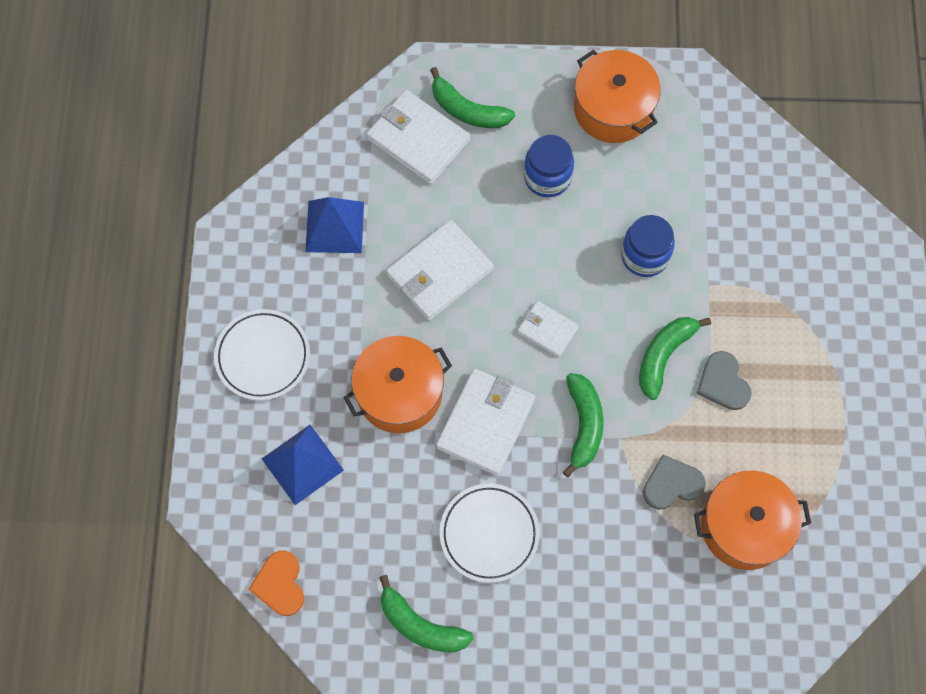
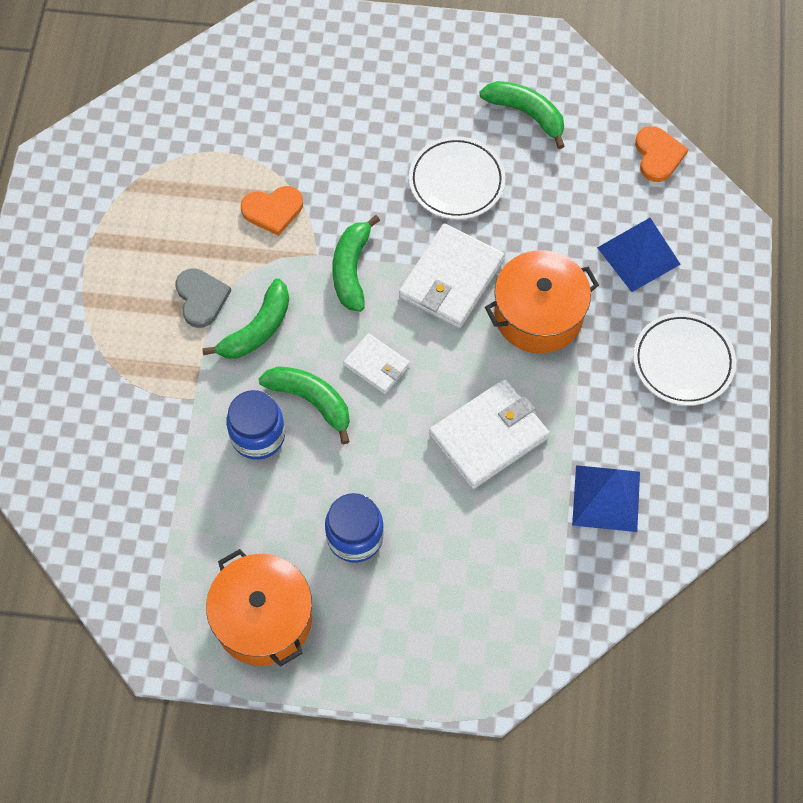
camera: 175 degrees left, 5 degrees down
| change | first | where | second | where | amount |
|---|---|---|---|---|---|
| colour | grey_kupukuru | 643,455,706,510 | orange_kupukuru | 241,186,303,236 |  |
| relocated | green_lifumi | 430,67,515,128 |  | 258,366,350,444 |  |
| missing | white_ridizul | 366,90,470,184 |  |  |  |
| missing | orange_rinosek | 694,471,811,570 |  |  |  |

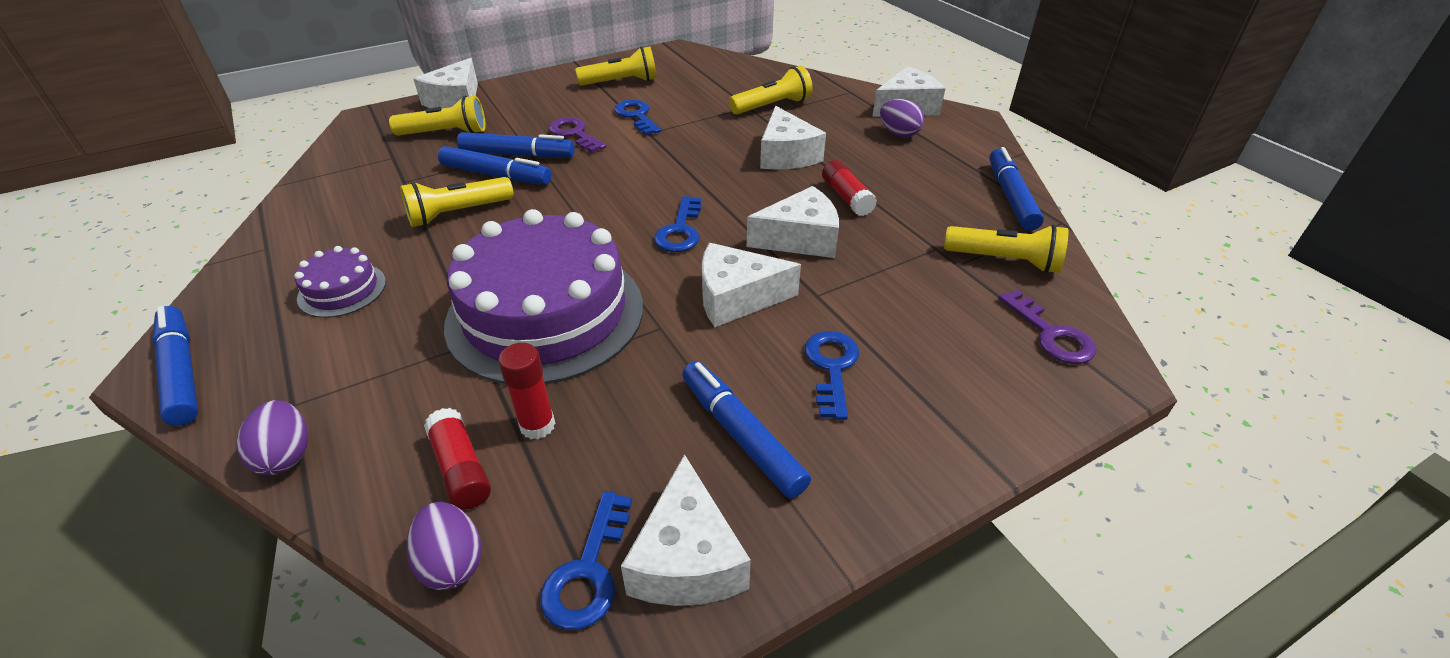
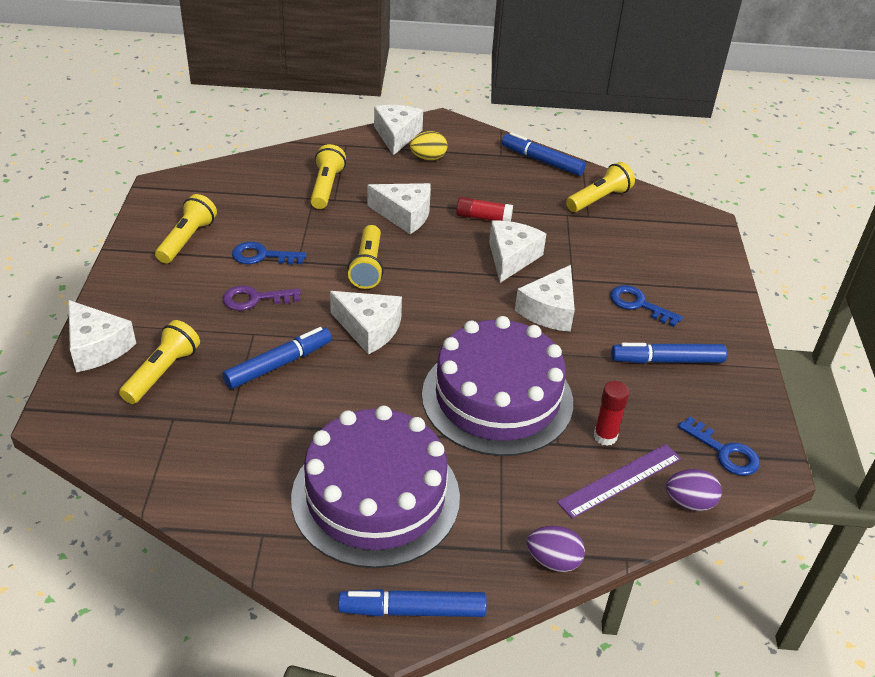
camera: 60 degrees left, 0 degrees up
| change | first | where | second | where | amount |
|---|---|---|---|---|---|
| size | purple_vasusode | 294,246,386,318 |  | 291,406,460,568 | x2.27 |
| relocated | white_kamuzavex | 621,454,751,606 |  | 330,291,402,355 |  |
| relocated | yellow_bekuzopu | 400,177,514,227 |  | 347,225,384,289 |  |
| colour | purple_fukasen | 880,99,924,137 | yellow_fukasen | 410,131,447,160 |  |
| exchanged | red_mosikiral | 424,408,491,510 | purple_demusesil | 557,444,681,519 |  |
| missing | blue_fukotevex | 457,132,575,158 |  |  |  |
| missing | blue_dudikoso | 654,196,701,252 |  |  |  |
| missing | purple_dudikoso | 998,290,1096,364 |  |  |  |

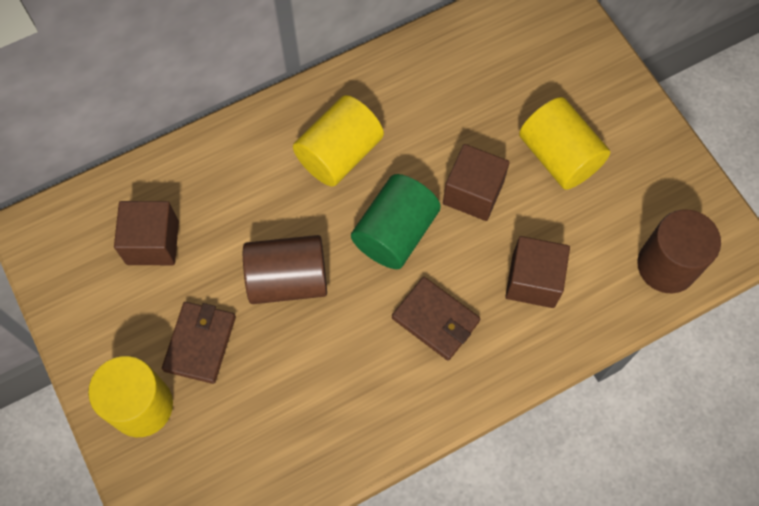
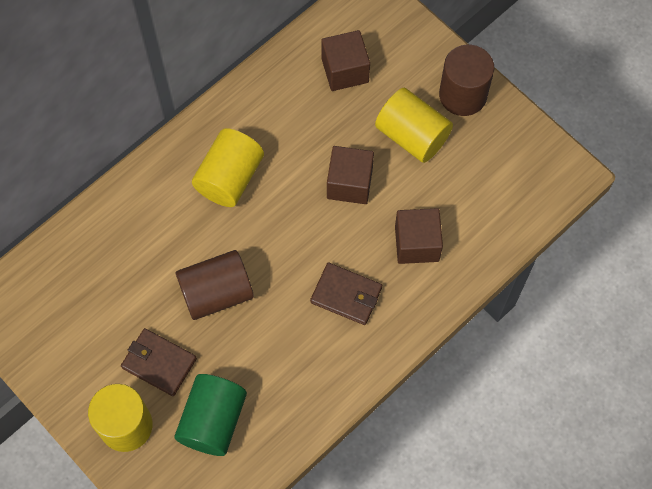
camera: 15 degrees left, 0 degrees up
| change | first | where | second | where | amount |
|---|---|---|---|---|---|
| spun | brown_ridizul | 162,302,236,384 |  | 121,328,197,396 | 60 degrees counterclockwise |
| relocated | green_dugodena | 351,174,441,269 |  | 174,374,247,456 |  |
| relocated | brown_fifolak | 114,201,179,265 |  | 321,30,370,91 |  |
| relocated | brown_dugodena | 637,209,721,293 |  | 439,45,494,116 |  |

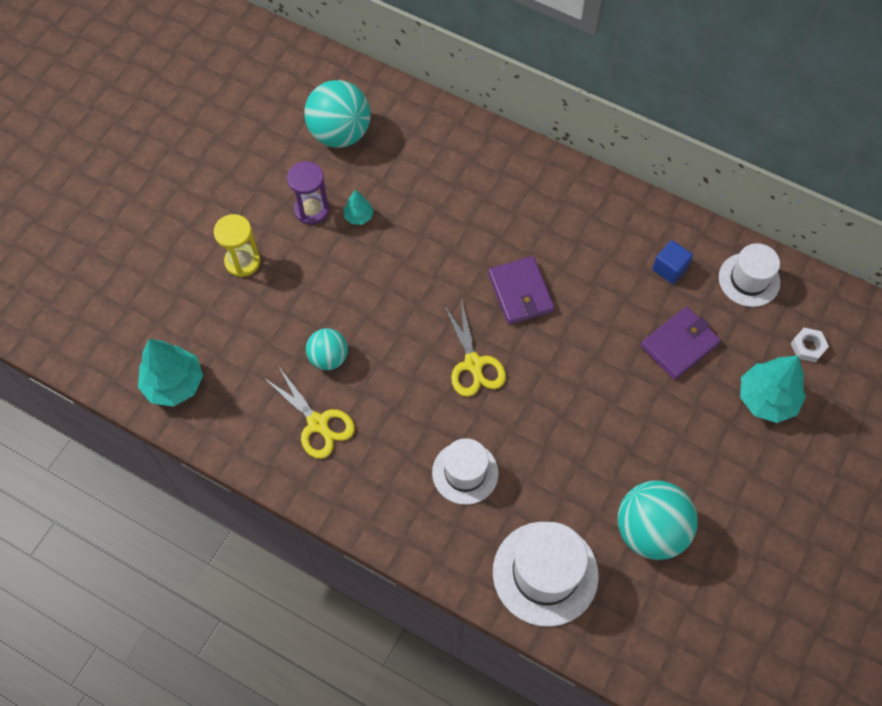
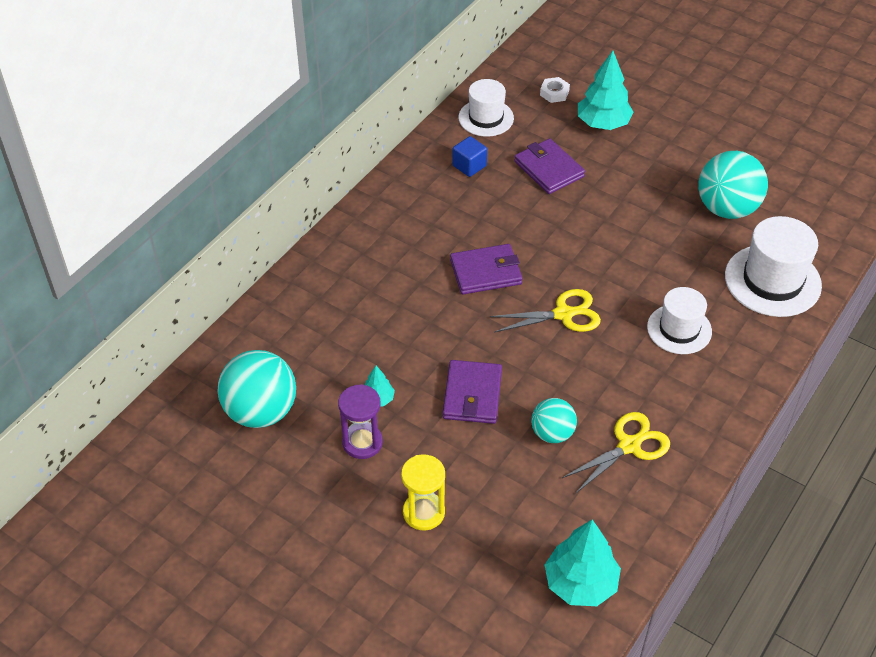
camera: 85 degrees left, 15 degrees down
| change | first | where | second | where | amount |
|---|---|---|---|---|---|
| appeared |  |  | purple_ridizul | 443,360,502,424 |  |

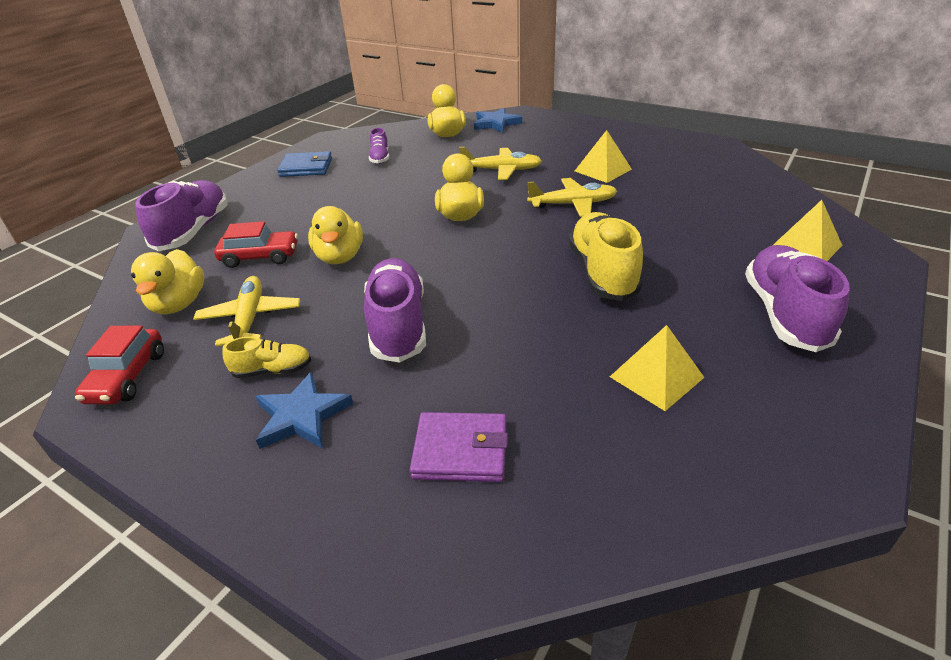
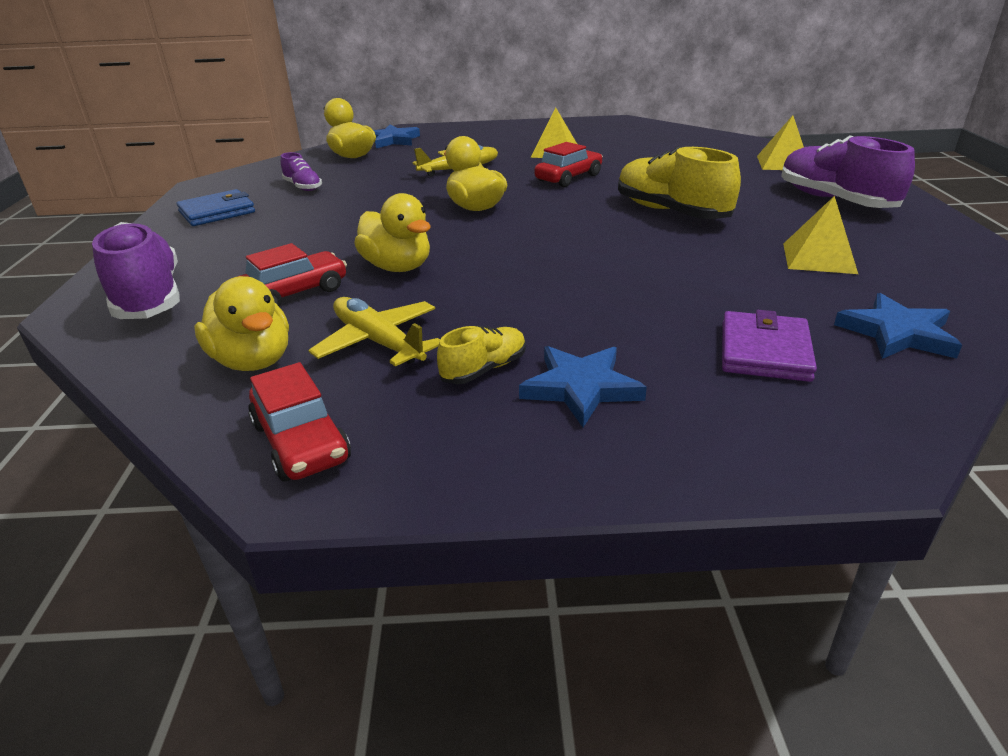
camera: 35 degrees left, 5 degrees down
| change | first | where | second | where | amount |
|---|---|---|---|---|---|
| exchanged | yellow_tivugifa | 527,178,617,217 | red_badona | 534,142,603,187 |  |
| spun | purple_ridizul | 410,412,508,482 |  | 722,310,817,382 | 45 degrees counterclockwise |
| appeared |  |  | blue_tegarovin | 834,293,962,359 |  |
| missing | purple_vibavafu | 364,258,426,363 |  |  |  |

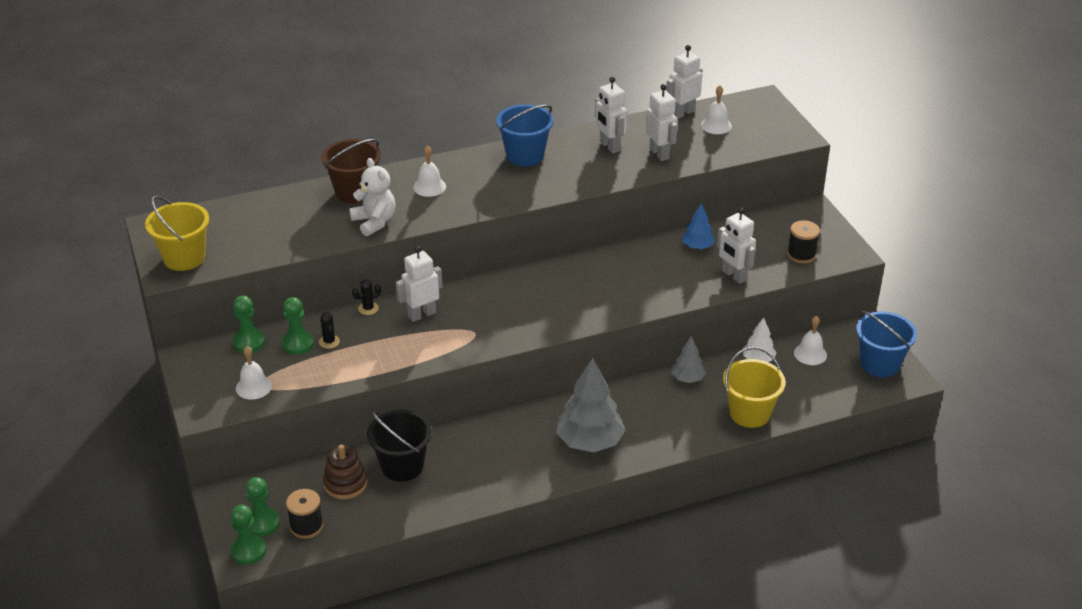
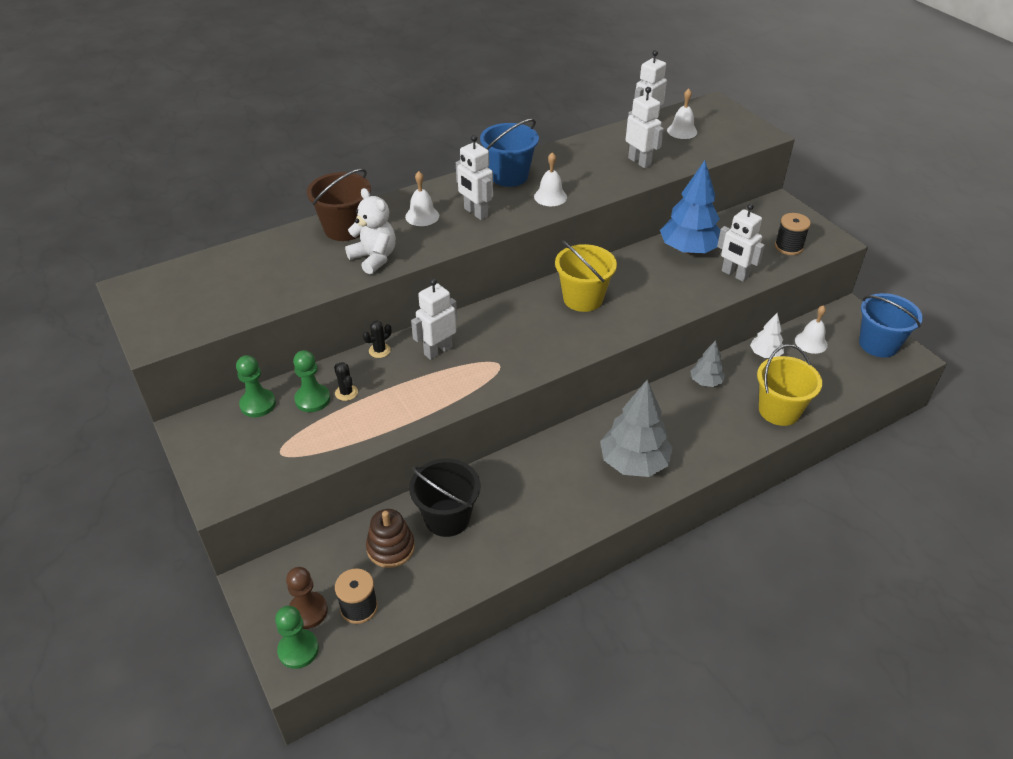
camera: 10 degrees left, 5 degrees up
| change | first | where | second | where | amount |
|---|---|---|---|---|---|
| colour | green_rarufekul | 246,477,280,537 | brown_rarufekul | 286,567,328,629 |  |
| relocated | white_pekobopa | 595,77,627,153 |  | 456,135,493,220 |  |
| relocated | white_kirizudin | 236,346,272,400 |  | 534,152,567,206 |  |
| relocated | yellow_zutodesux | 145,196,209,271 |  | 555,240,617,312 |  |
| size | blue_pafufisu | 682,203,715,249 |  | 660,160,720,254 | x1.90 |

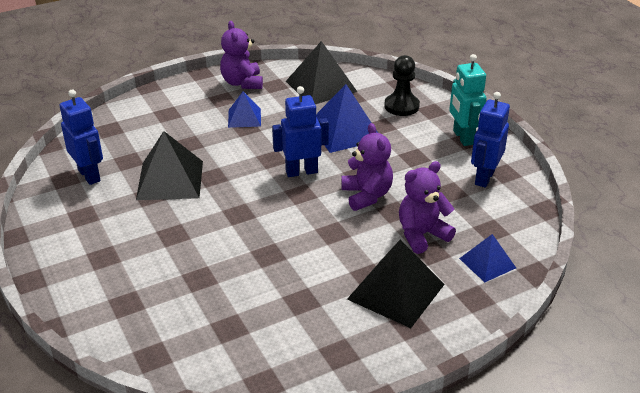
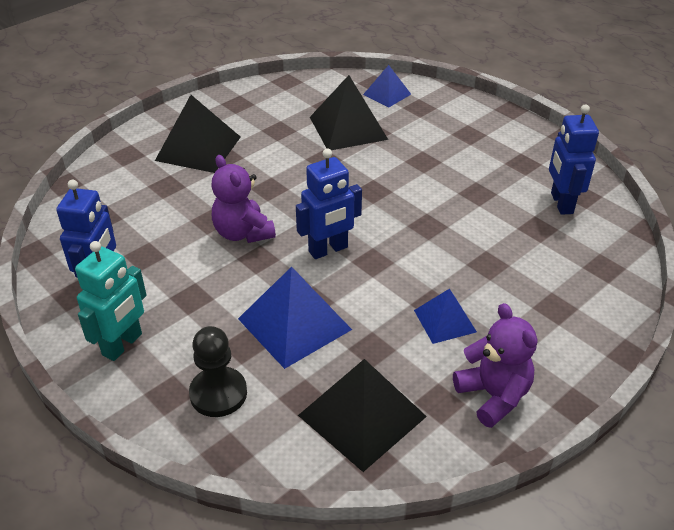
camera: 165 degrees right, 5 degrees up
| change | first | where | second | where | amount |
|---|---|---|---|---|---|
| spun | turquoise_pekobopa | 449,54,486,146 |  | 75,241,147,361 | 60 degrees clockwise |
| relocated | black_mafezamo | 136,131,203,200 |  | 310,75,388,150 |  |
| relocated | blue_mafezamo | 459,234,516,282 |  | 363,65,411,108 |  |
| spun | blue_pekobopa | 60,90,103,185 |  | 549,104,599,215 | 45 degrees clockwise |
| missing | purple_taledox | 399,161,456,254 |  |  |  |

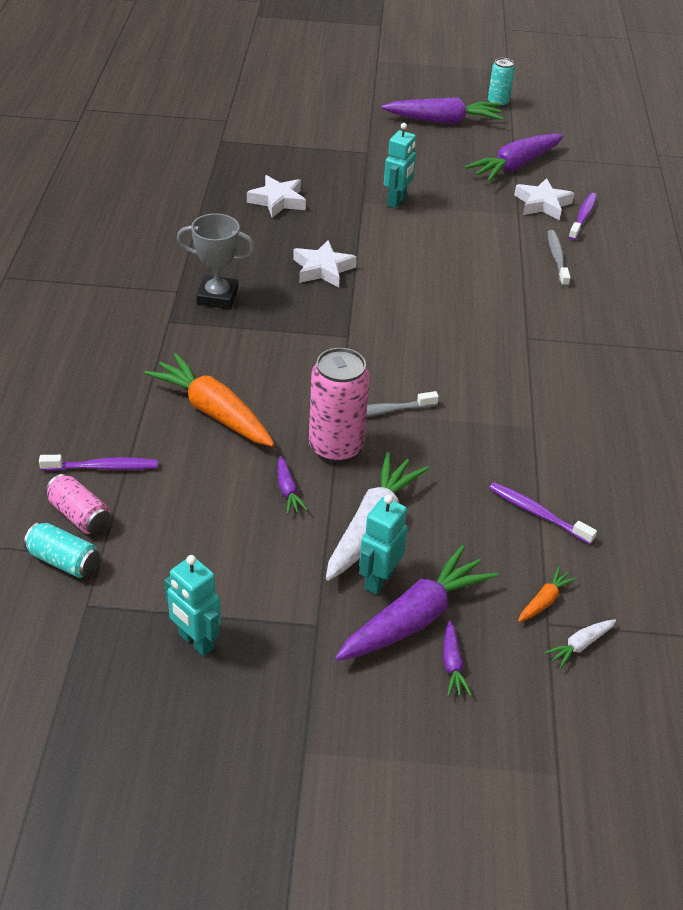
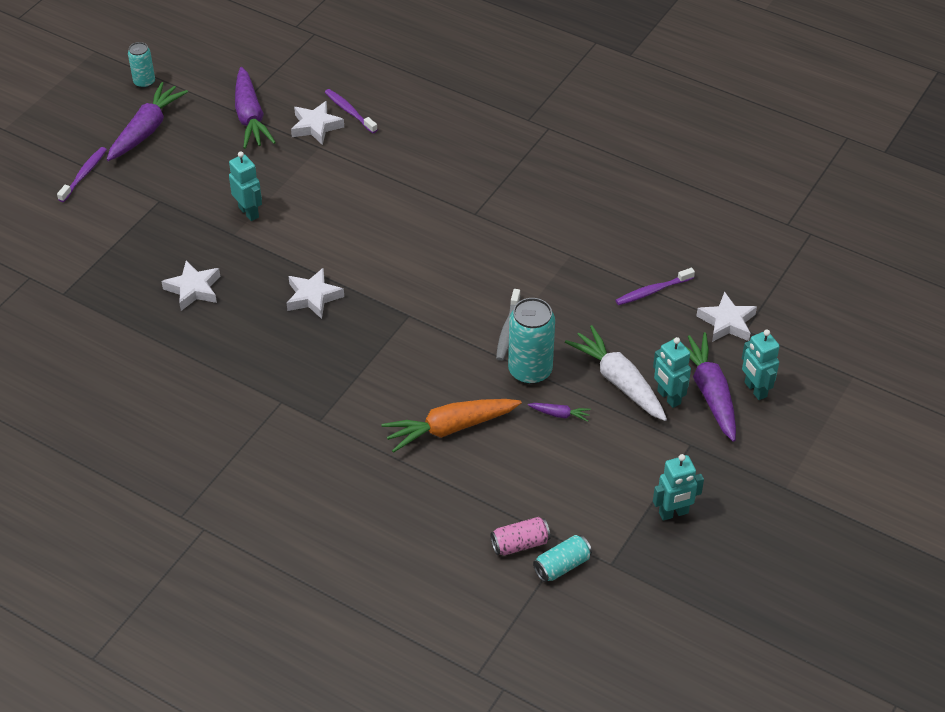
camera: 60 degrees left, 5 degrees up
| change | first | where | second | where | amount |
|---|---|---|---|---|---|
| relocated | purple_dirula | 39,455,158,471 |  | 57,147,107,202 |  |
| colour | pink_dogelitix | 309,348,370,462 | turquoise_dogelitix | 508,298,555,384 |  |
| exchanged | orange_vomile | 518,567,577,622 | white_tegarovin | 697,292,757,342 |  |
| exchanged | purple_vomile | 443,620,472,696 | turquoise_pekobopa | 742,330,780,400 |  |
| missing | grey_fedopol | 177,213,256,309 |  |  |  |
| missing | white_vomile | 544,619,616,669 |  |  |  |
| missing | grey_dirula | 547,230,570,287 |  |  |  |

